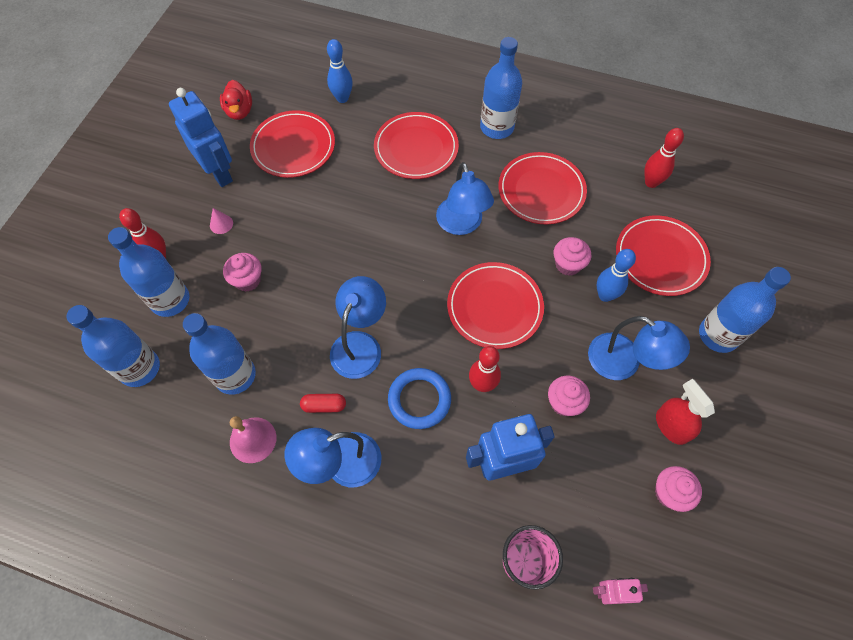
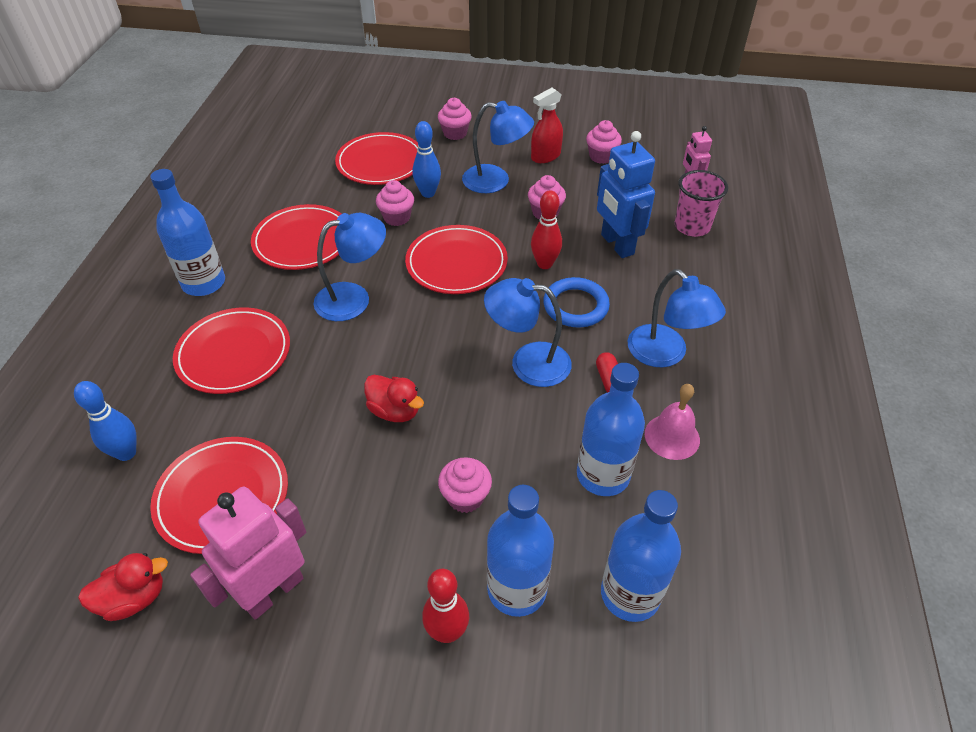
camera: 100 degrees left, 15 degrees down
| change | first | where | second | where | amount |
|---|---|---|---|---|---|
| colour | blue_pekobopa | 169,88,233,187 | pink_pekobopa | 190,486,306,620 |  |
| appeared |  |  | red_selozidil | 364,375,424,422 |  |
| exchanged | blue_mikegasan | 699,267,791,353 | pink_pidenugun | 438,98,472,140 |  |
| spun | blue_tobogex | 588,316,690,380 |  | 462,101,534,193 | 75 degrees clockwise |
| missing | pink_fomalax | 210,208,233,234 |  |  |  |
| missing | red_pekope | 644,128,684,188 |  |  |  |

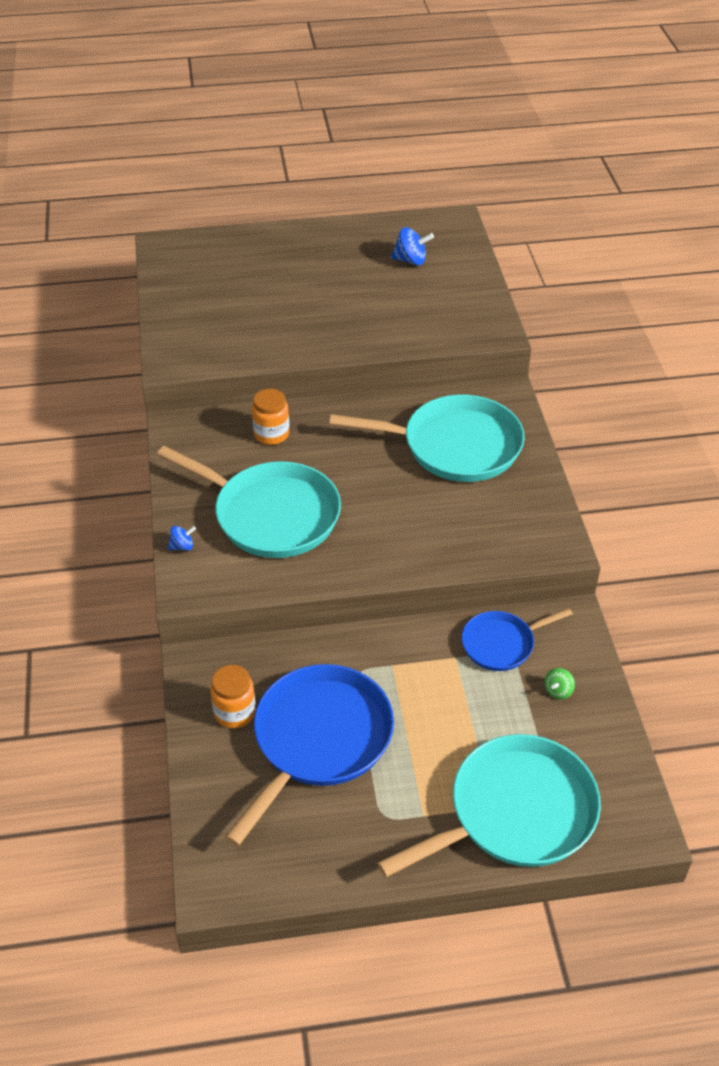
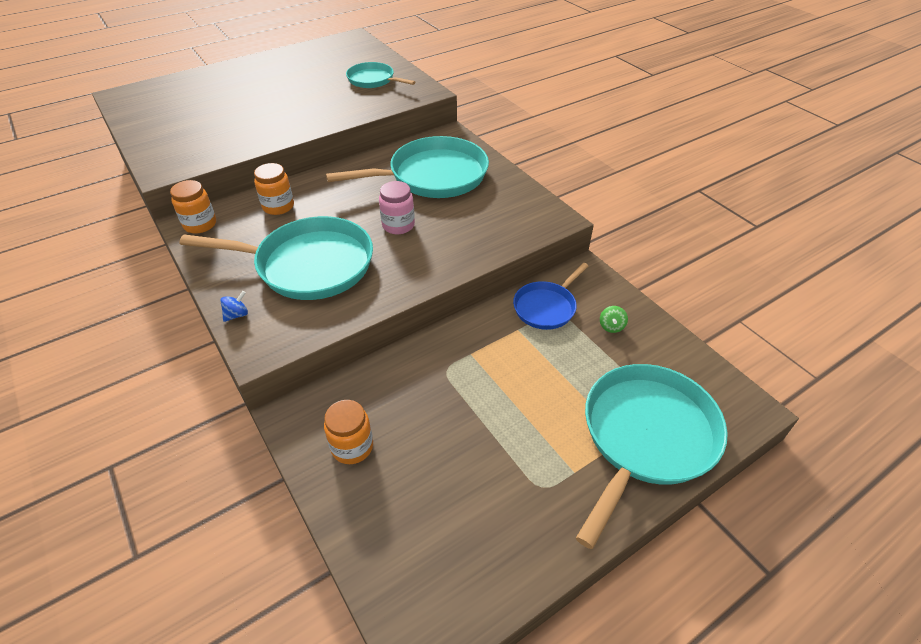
camera: 25 degrees left, 0 degrees up
| change | first | where | second | where | amount |
|---|---|---|---|---|---|
| appeared |  |  | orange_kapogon | 170,180,216,234 |  |
| appeared |  |  | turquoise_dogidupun | 346,62,415,88 |  |
| appeared |  |  | pink_kapogon | 379,181,415,234 |  |
| missing | blue_dogidupun | 225,664,394,846 |  |  |  |
| missing | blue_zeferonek | 391,227,434,266 |  |  |  |

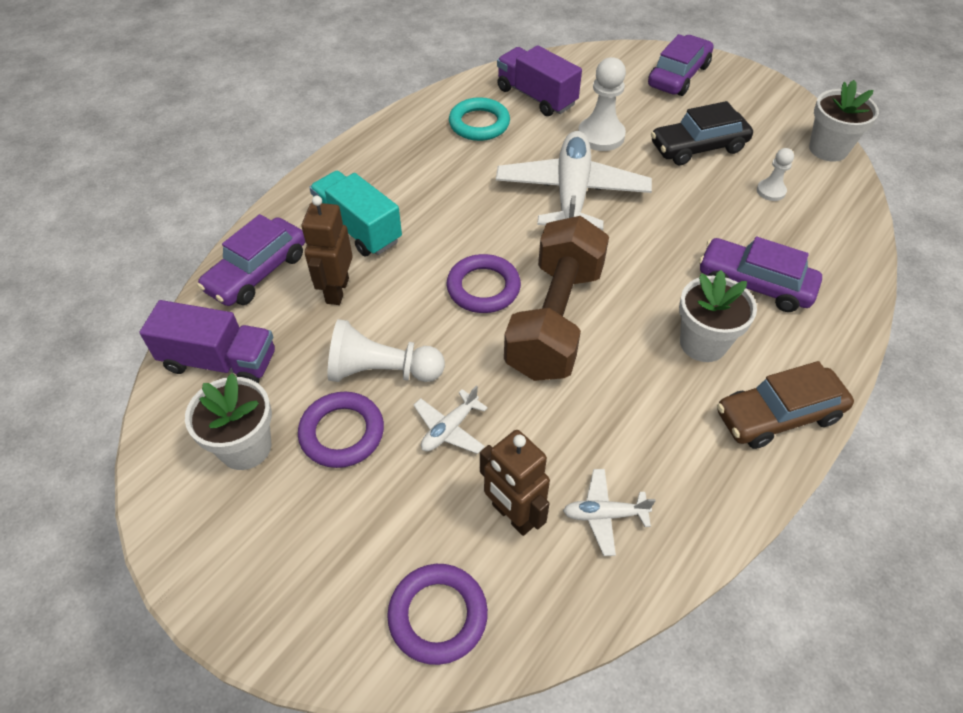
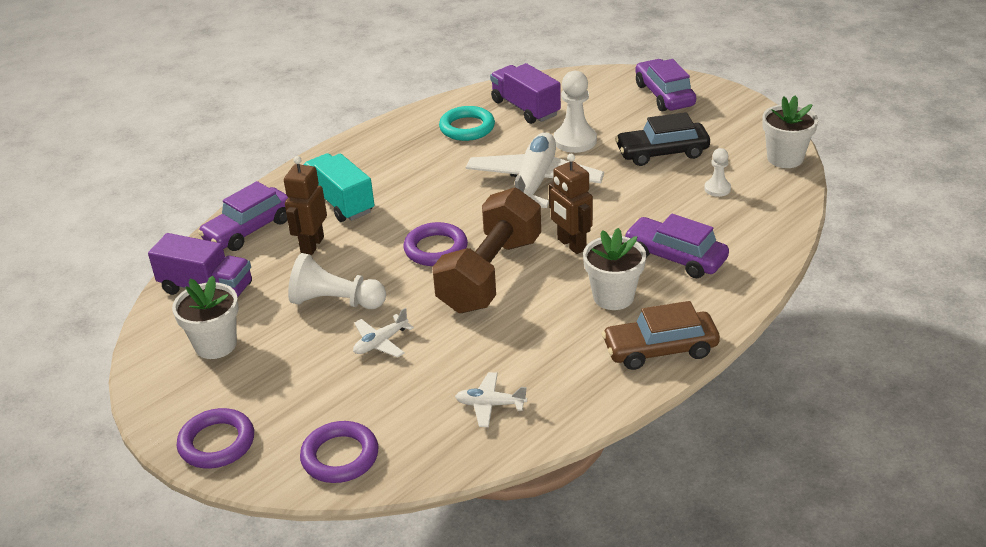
camera: 10 degrees right, 15 degrees down
| change | first | where | second | where | amount |
|---|---|---|---|---|---|
| relocated | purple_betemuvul | 298,392,384,468 |  | 177,408,254,469 |  |
| relocated | brown_pekobopa | 480,430,550,536 |  | 549,154,593,254 |  |
| spun | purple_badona | 648,34,714,96 |  | 635,59,696,111 | 60 degrees counterclockwise |

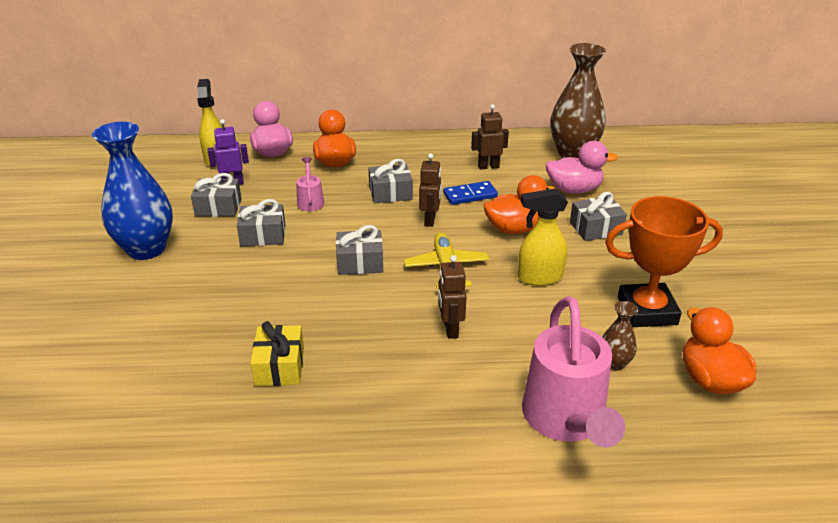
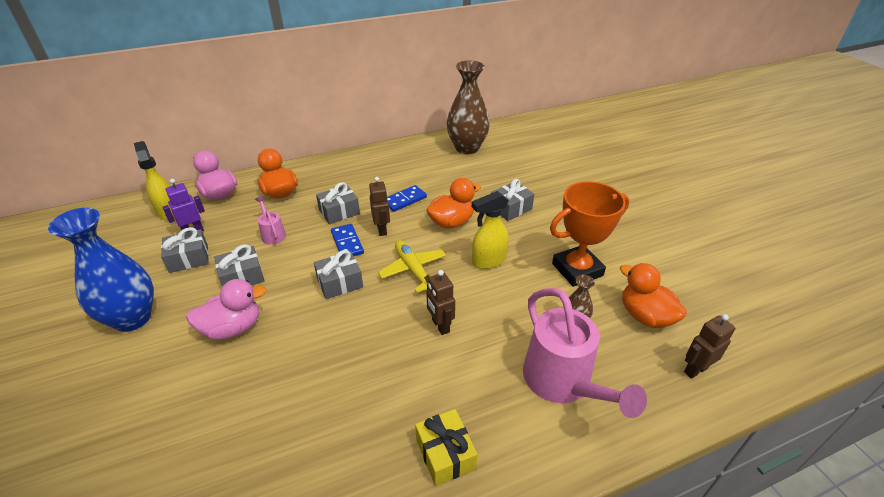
camera: 20 degrees left, 5 degrees up
| change | first | where | second | where | amount |
|---|---|---|---|---|---|
| relocated | pink_selozidil | 546,141,618,194 |  | 186,279,266,340 |  |
| appeared |  |  | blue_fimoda | 331,224,364,256 |  |
| relocated | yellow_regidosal | 250,321,304,386 |  | 415,409,477,486 |  |
| relocated | brown_pekobopa | 471,104,509,170 |  | 684,314,736,379 |  |

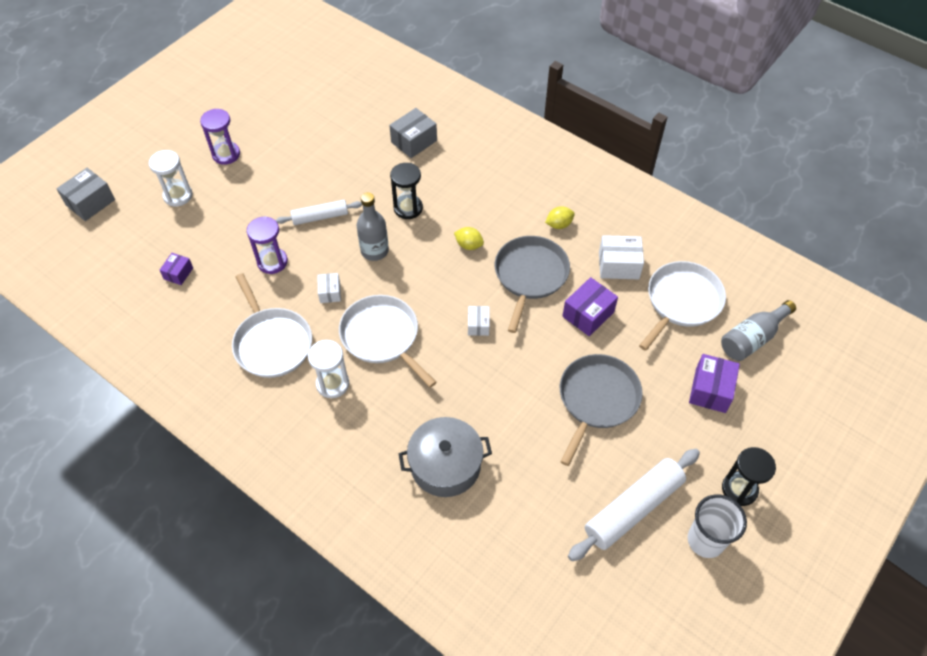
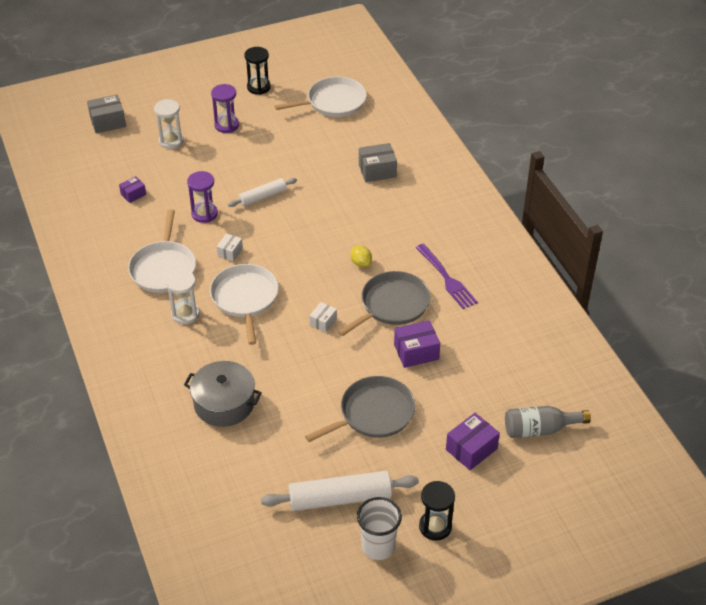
camera: 30 degrees right, 10 degrees down
| change | first | where | second | where | amount |
|---|---|---|---|---|---|
| spun | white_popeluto | 276,200,362,225 |  | 228,178,297,207 | 45 degrees counterclockwise |
| relocated | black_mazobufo | 390,163,423,219 |  | 245,47,271,95 |  |
| relocated | white_dogidupun | 639,261,726,351 |  | 275,77,367,117 |  |
| exchanged | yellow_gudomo | 545,206,575,229 | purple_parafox | 416,243,478,309 |  |
| missing | grey_mikegasan | 356,192,389,261 |  |  |  |
| missing | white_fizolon | 599,235,644,279 |  |  |  |

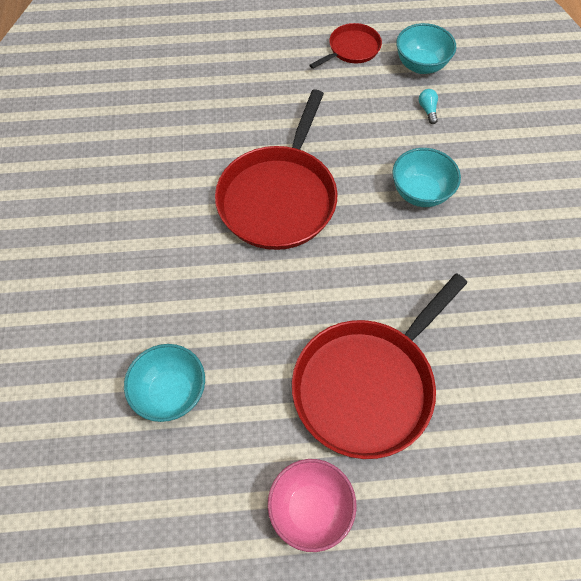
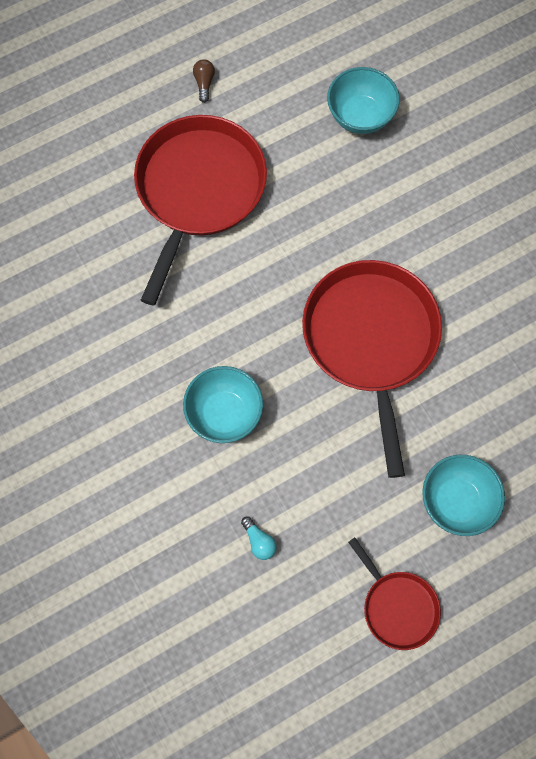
camera: 155 degrees right, 10 degrees up
| change | first | where | second | where | amount |
|---|---|---|---|---|---|
| exchanged | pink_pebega | 268,459,356,552 | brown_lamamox | 193,59,215,103 |  |
| spun | red_dogidupun | 310,23,382,69 |  | 348,537,441,650 | 60 degrees counterclockwise |
| relocated | turquoise_pebega | 396,23,456,74 |  | 422,455,505,536 |  |

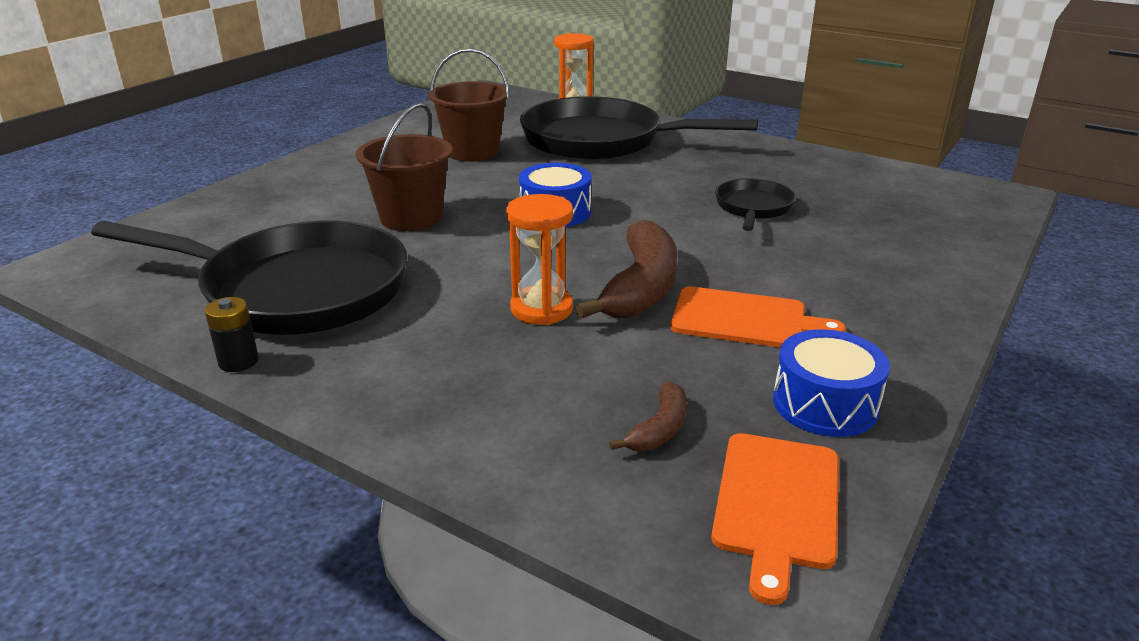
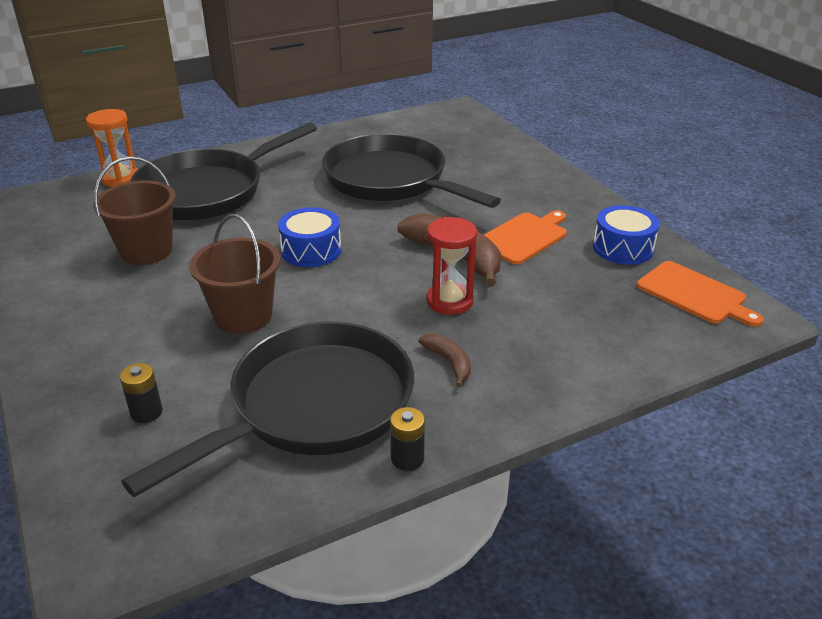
camera: 60 degrees left, 5 degrees up
| change | first | where | second | where | amount |
|---|---|---|---|---|---|
| appeared |  |  | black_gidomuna | 120,363,163,423 |  |
| size | black_dogidupun | 715,178,796,231 |  | 322,134,501,208 | x2.09 |
| relocated | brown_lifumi | 609,381,686,451 |  | 419,334,471,387 |  |
| colour | orange_mazobufo | 506,194,573,325 | red_mazobufo | 426,217,477,315 |  |

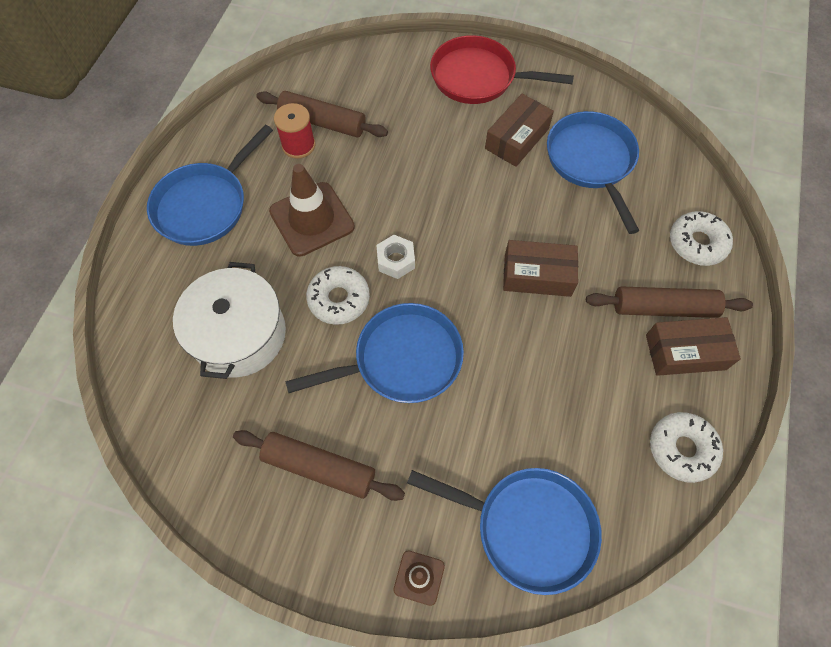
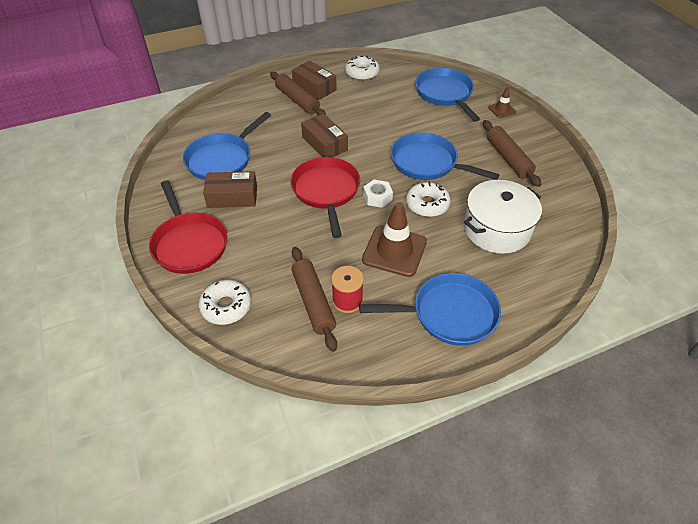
camera: 130 degrees left, 15 degrees down
| change | first | where | second | where | amount |
|---|---|---|---|---|---|
| relocated | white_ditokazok | 670,211,733,266 |  | 199,280,251,325 |  |
| appeared |  |  | red_dogidupun | 291,157,360,238 |  |

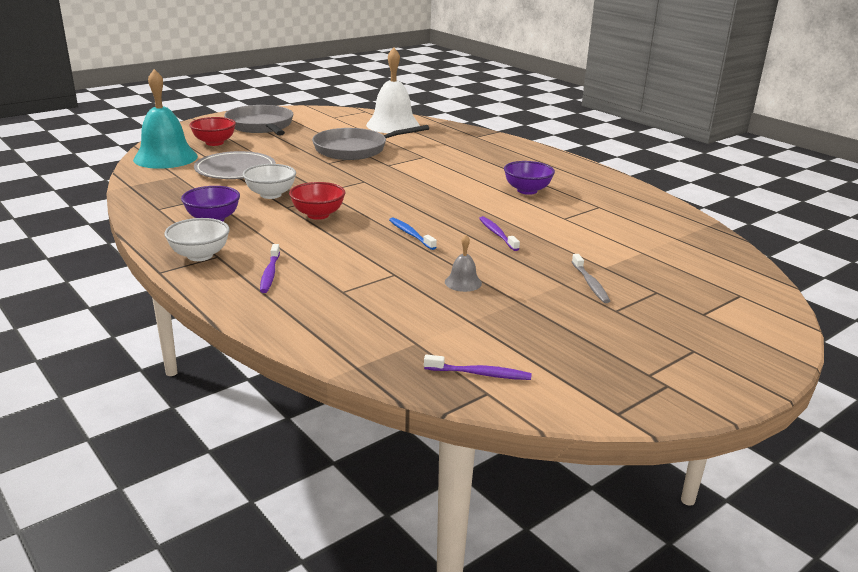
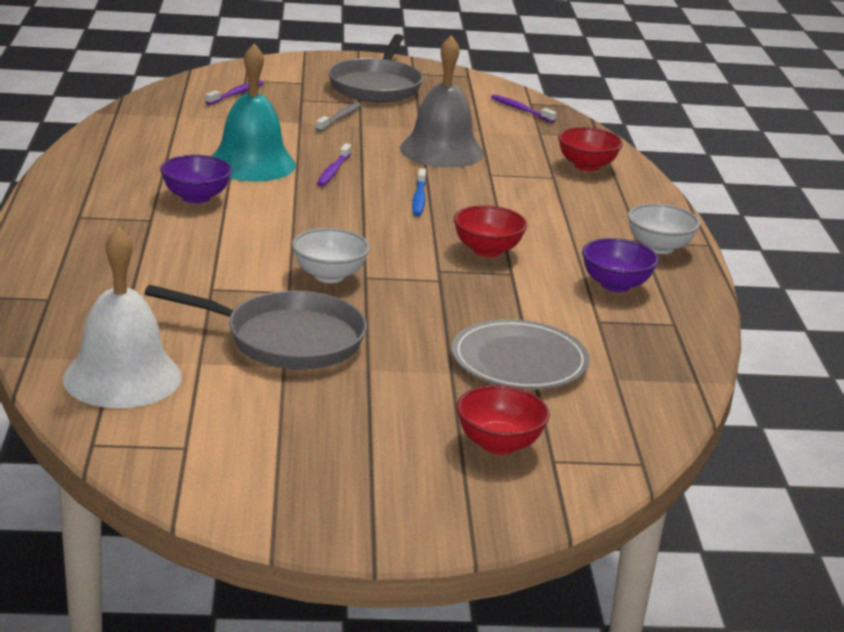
camera: 145 degrees left, 0 degrees up
| change | first | where | second | where | amount |
|---|---|---|---|---|---|
| relocated | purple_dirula | 260,244,280,293 |  | 206,80,264,105 |  |
| relocated | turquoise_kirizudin | 133,69,198,169 |  | 212,43,296,181 |  |
| relocated | white_pebega | 242,164,296,199 |  | 292,228,370,283 |  |
| relocated | grey_dogidupun | 224,105,293,136 |  | 328,34,423,102 |  |
| size | grey_kirizudin | 445,235,482,292 |  | 400,35,484,168 | x2.28 |
| appeared |  |  | red_pebega | 558,127,623,171 |  |

